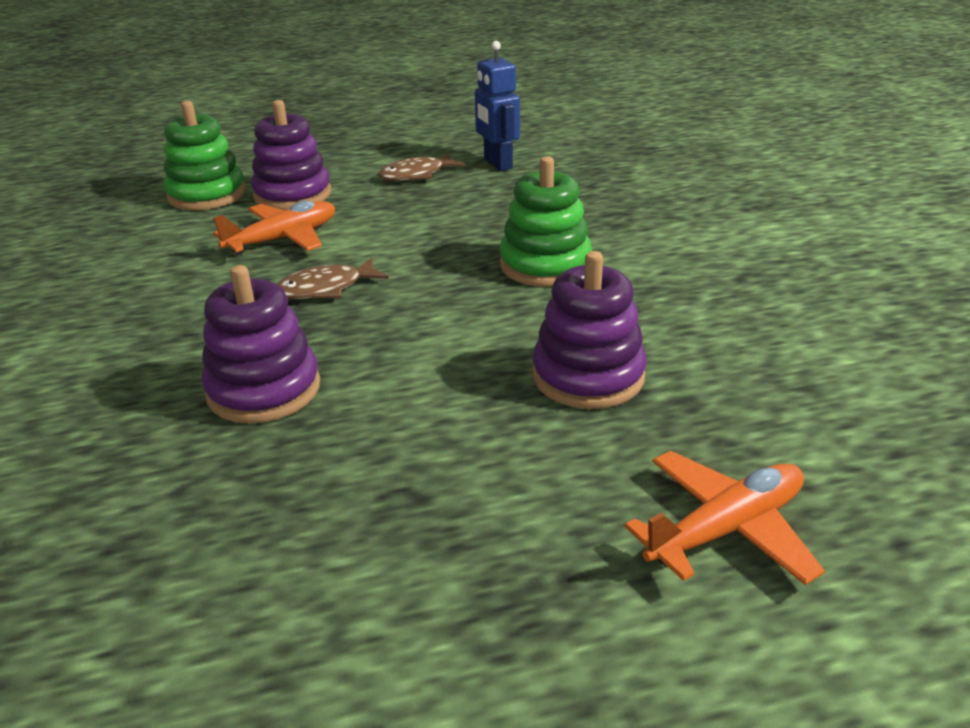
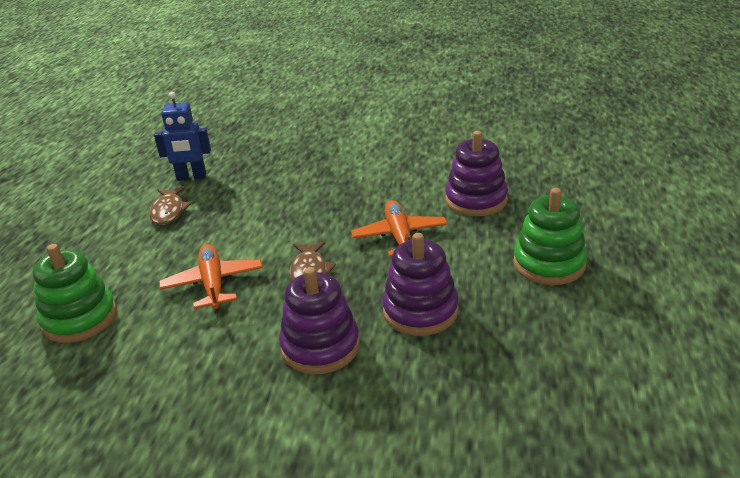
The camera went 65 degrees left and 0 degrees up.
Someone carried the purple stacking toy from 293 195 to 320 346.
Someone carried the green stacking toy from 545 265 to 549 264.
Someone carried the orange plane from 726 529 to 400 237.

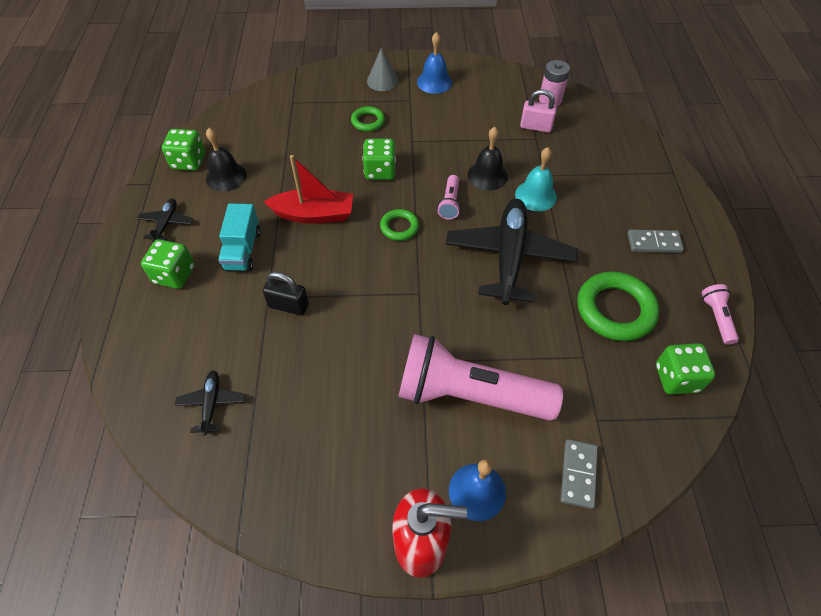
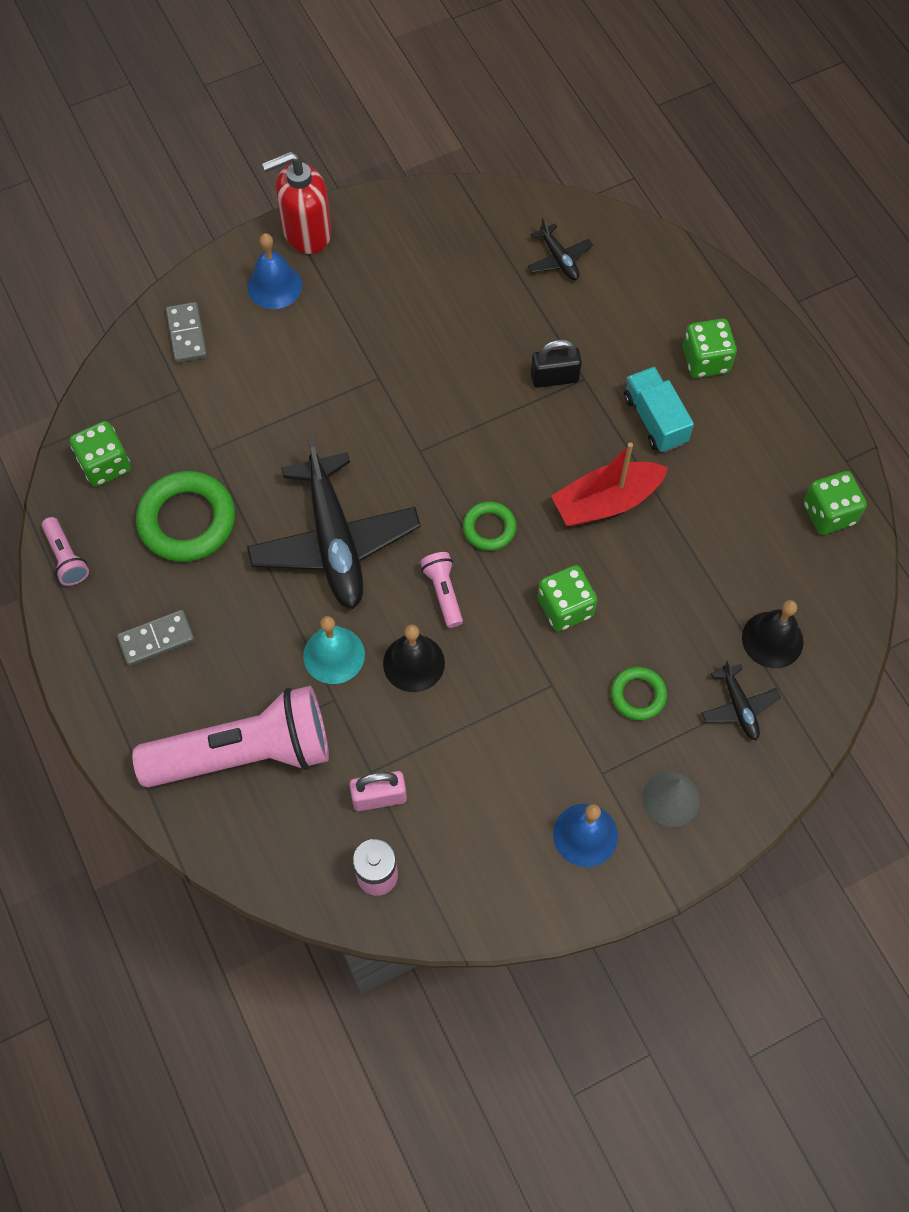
The camera went 155 degrees right and 10 degrees up.
Someone carried the black plane from 166 223 to 738 707.
Someone carried the black bell from 226 176 to 772 639.
Someone carried the pink flashlight from 469 394 to 245 753.

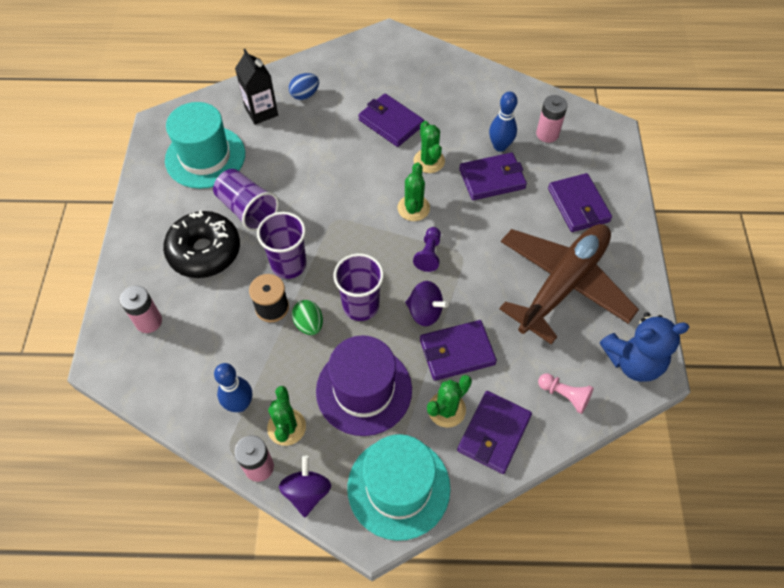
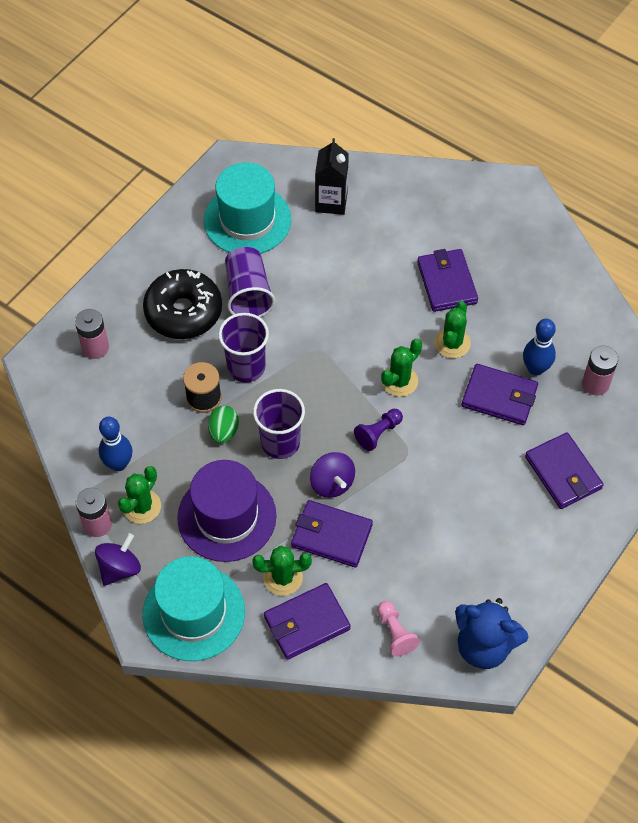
The camera went 35 degrees right and 0 degrees up.
Someone took away the blue egg at 305 95.
Someone took away the brown plane at 563 284.
Someone rotated the purple wallet at 578 205 by 45 degrees counterclockwise.

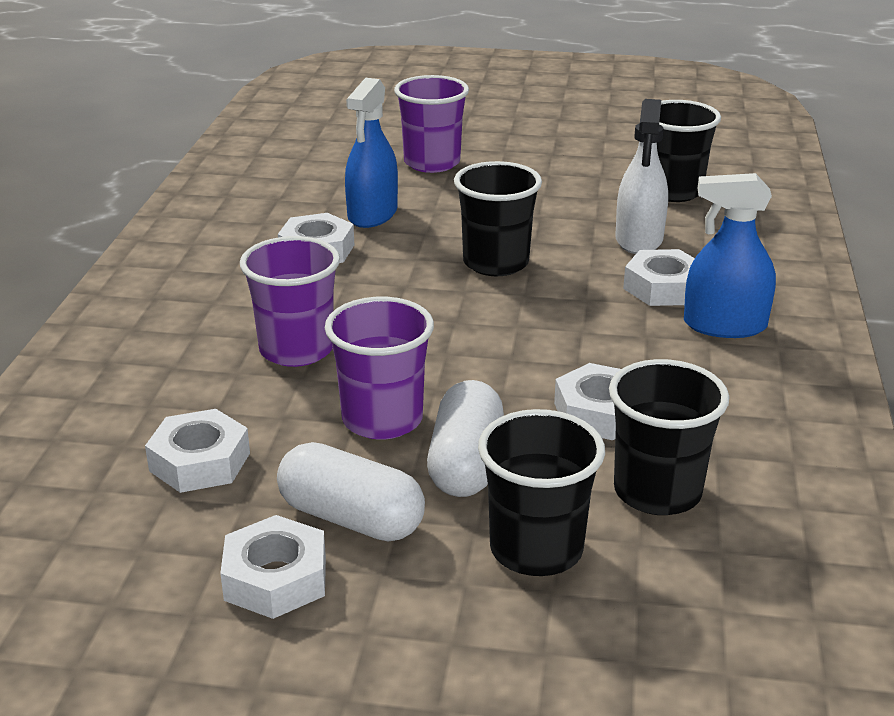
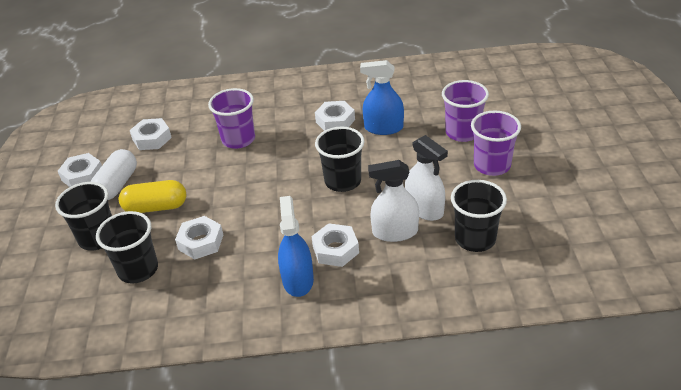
The camera went 80 degrees right and 10 degrees up.
Someone carried the purple cup from 382 419 to 492 165.
Someone repainted the white capsule at 466 463, which became the yellow capsule at 156 207.
Someone put down the white spray bottle at 424 209.

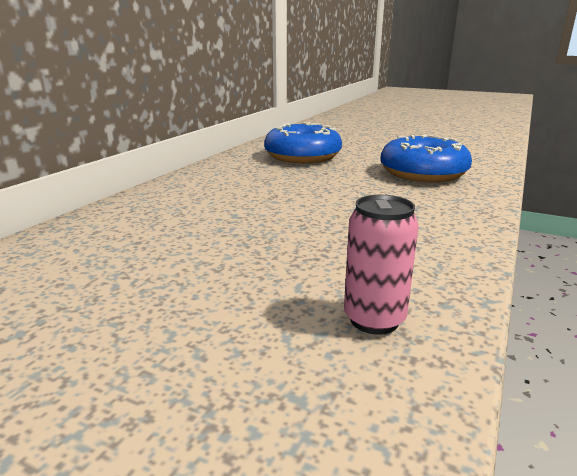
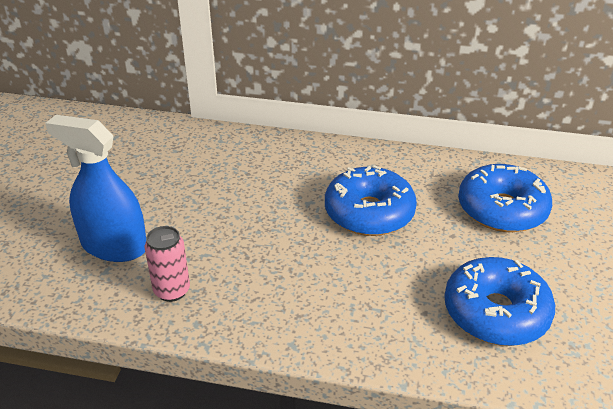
The camera went 75 degrees right and 15 degrees up.
Someone put down the blue spray bottle at 114 246.
Someone put down the blue donut at 369 213.

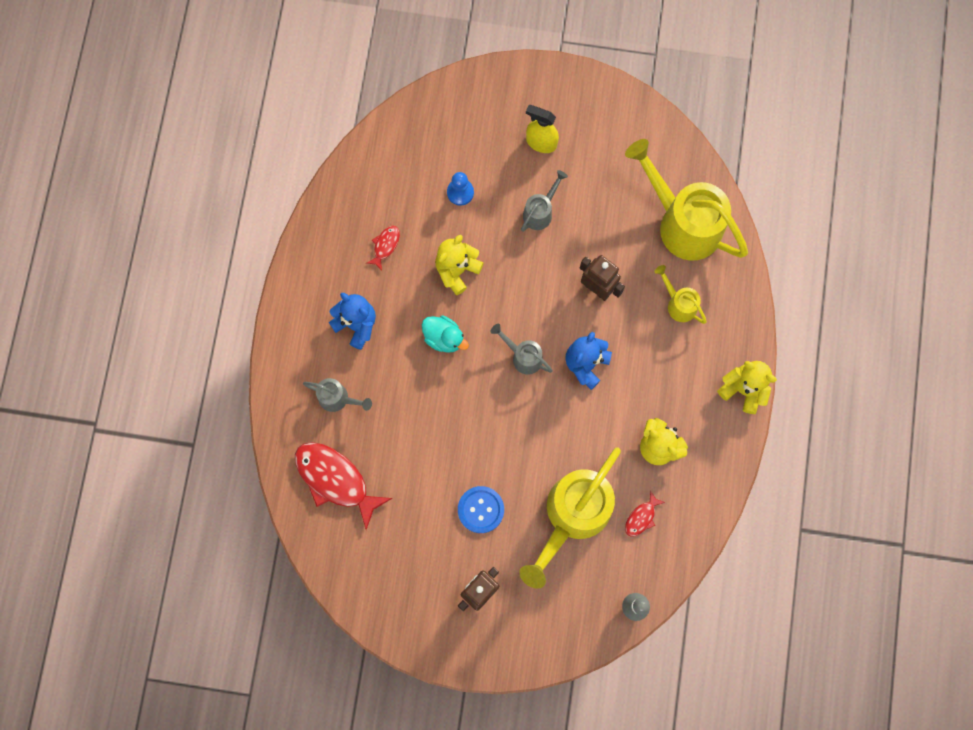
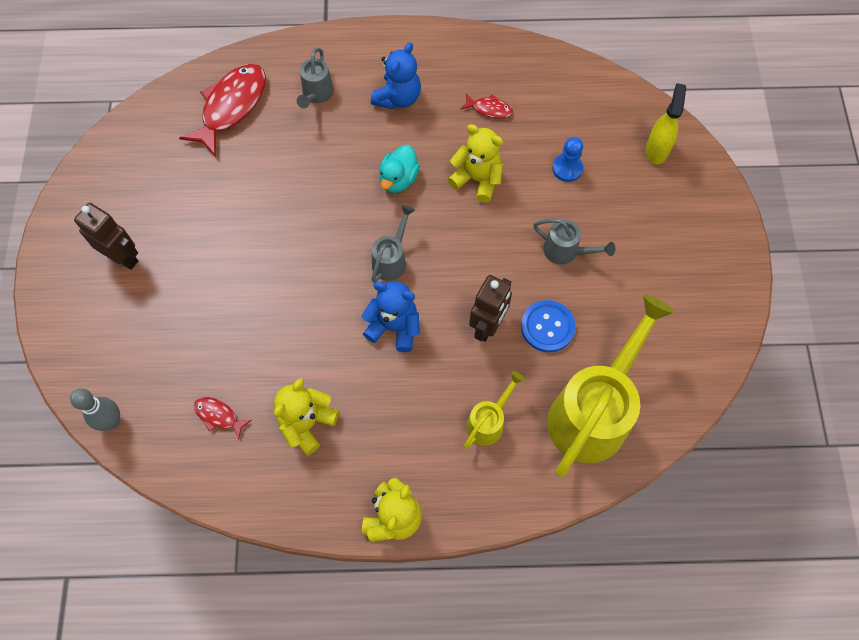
The camera went 80 degrees right and 10 degrees down.
Someone carried the blue button from 481 509 to 547 327.
Someone took away the yellow watering can at 572 515.
Someone carried the yellow spray bottle from 541 143 to 657 150.

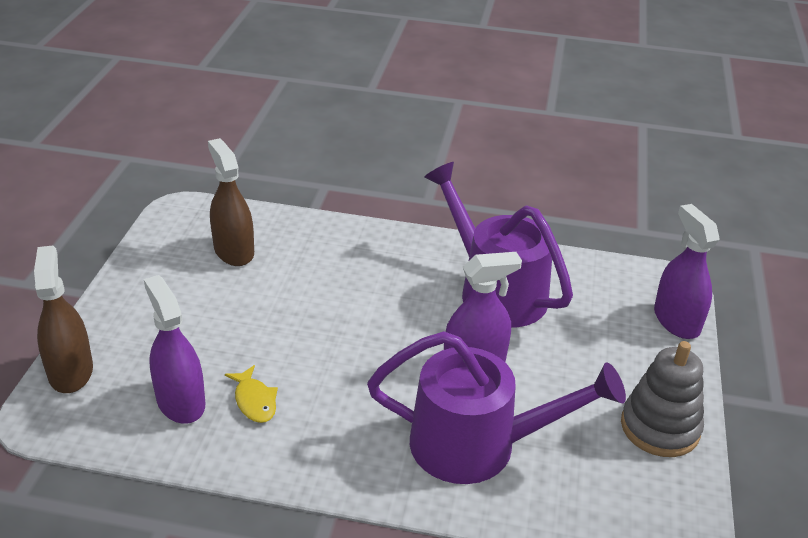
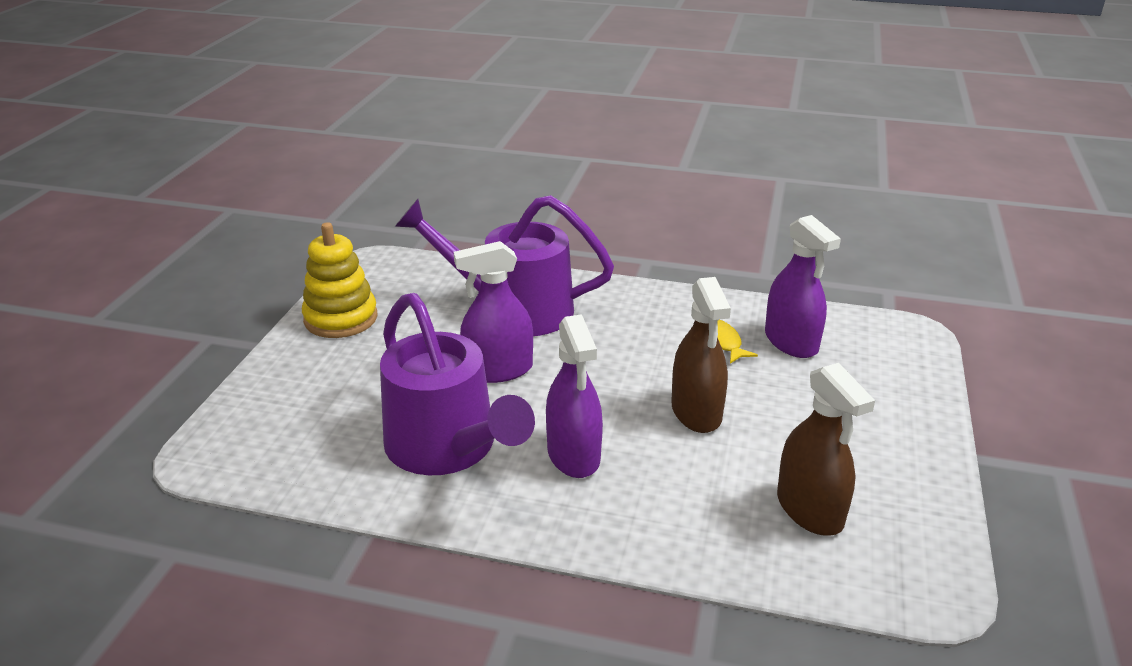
The camera went 175 degrees left and 5 degrees down.
Someone carried the brown spray bottle from 70 372 to 696 412.
Someone repainted the grey stacking toy at 660 427, which became the yellow stacking toy at 341 318.
Someone carried the purple spray bottle from 676 321 to 573 455.

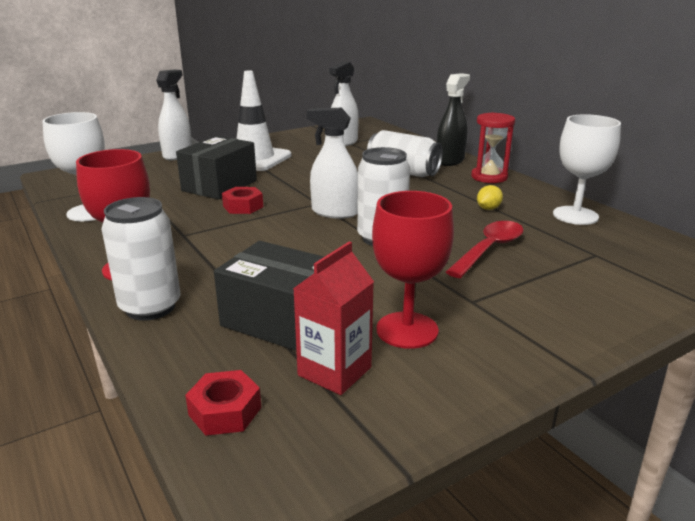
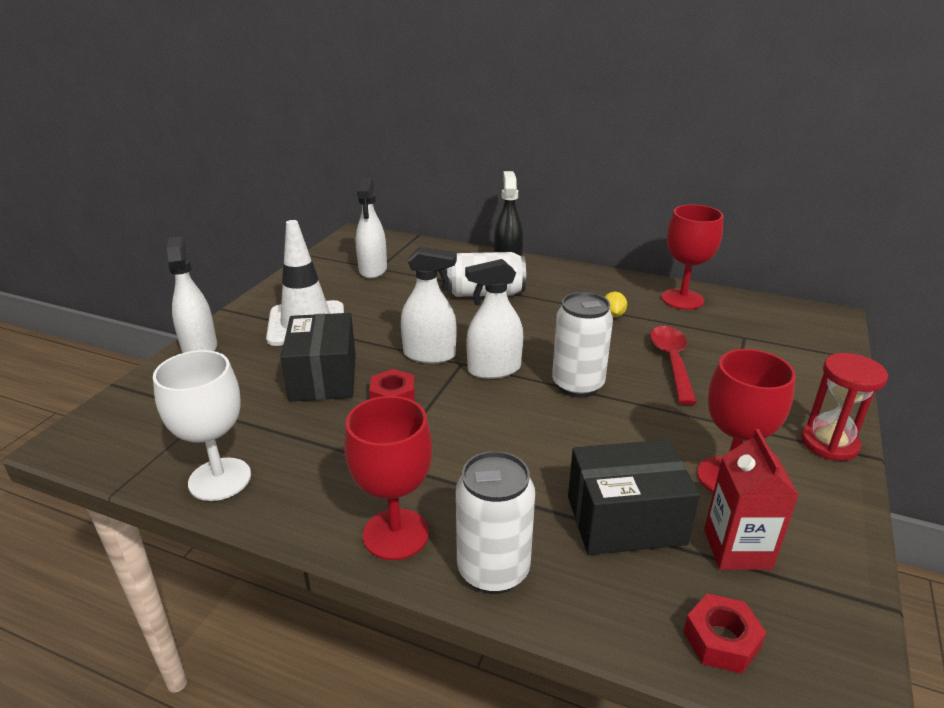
The camera went 35 degrees left and 5 degrees up.
Someone carried the red hourglass from 489 177 to 829 443.
Someone repainted the white goblet at 575 215, which became the red goblet at 682 299.
Someone put down the white spray bottle at 429 355.

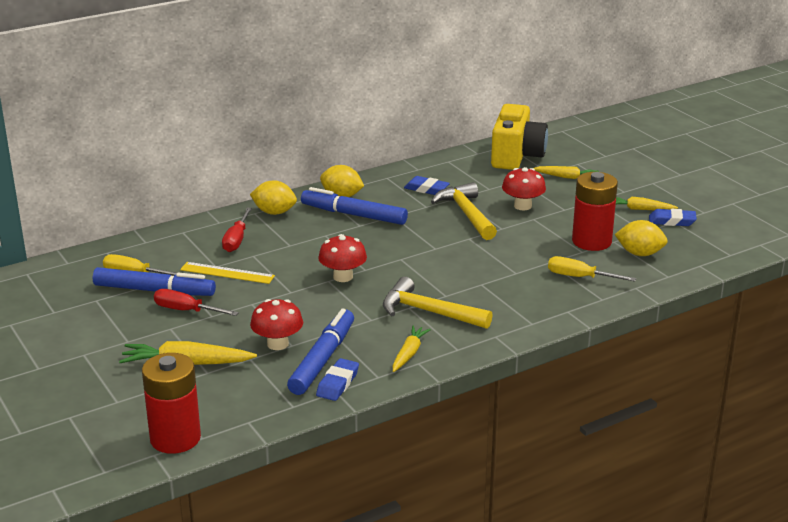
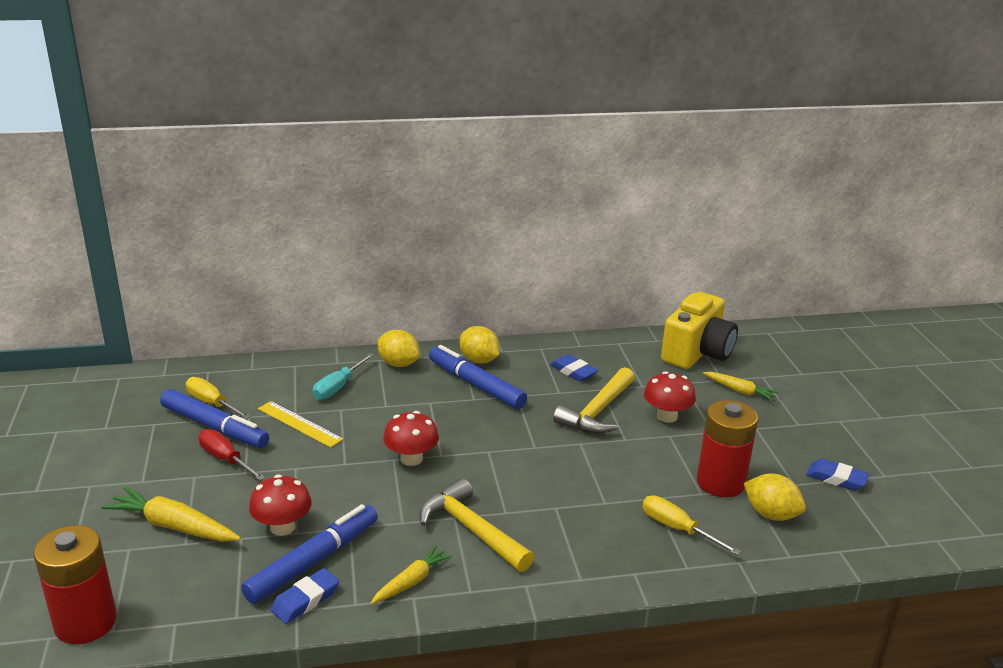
The camera went 20 degrees right and 0 degrees up.
Someone repainted the red screwdriver at 236 240, which became the turquoise screwdriver at 338 387.
Someone rotated the yellow hammer at 466 214 by 150 degrees counterclockwise.
Someone took away the yellow carrot at 640 209.

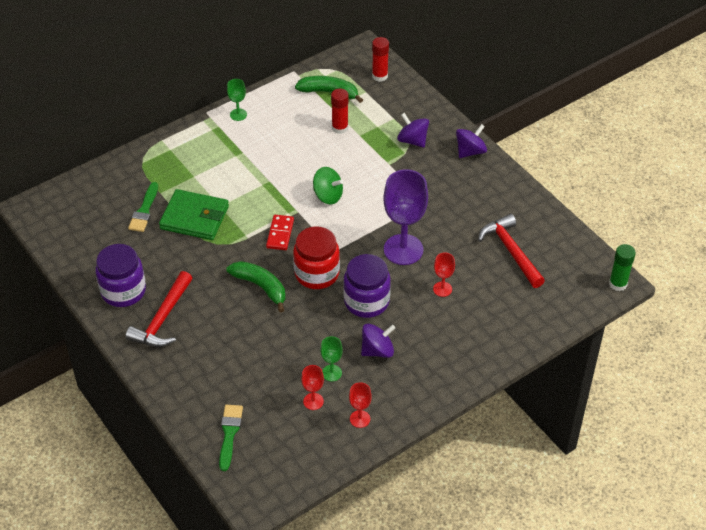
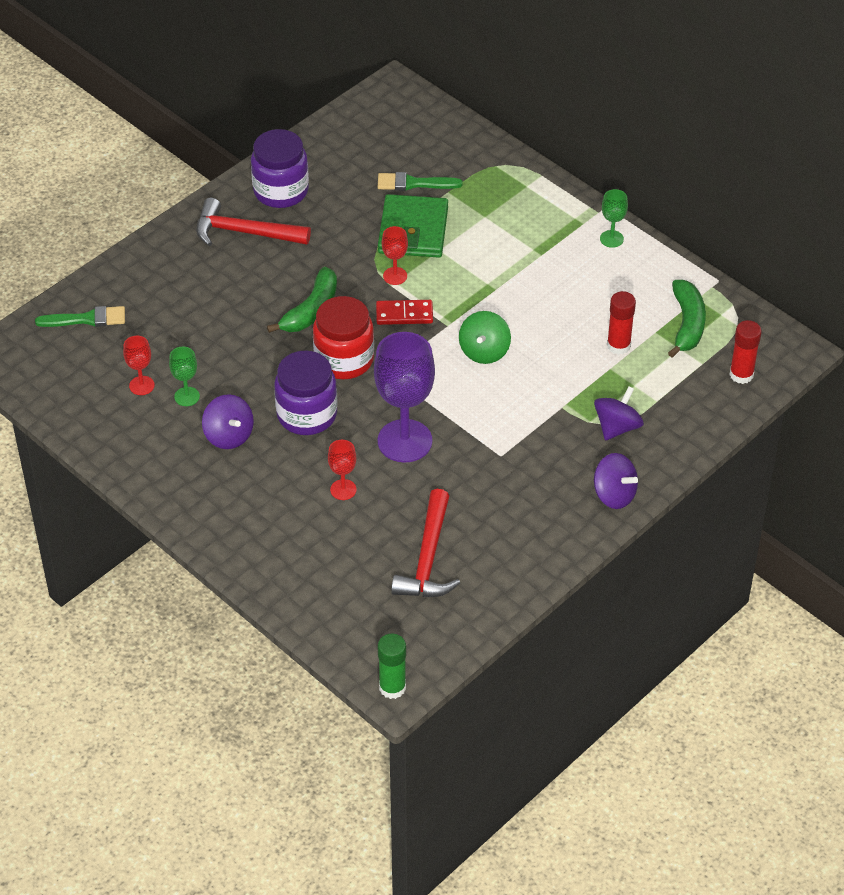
The camera went 80 degrees right and 0 degrees up.
Someone carried the red goblet from 360 419 to 395 276.
Someone rotated the red hammer at 511 251 by 135 degrees clockwise.

